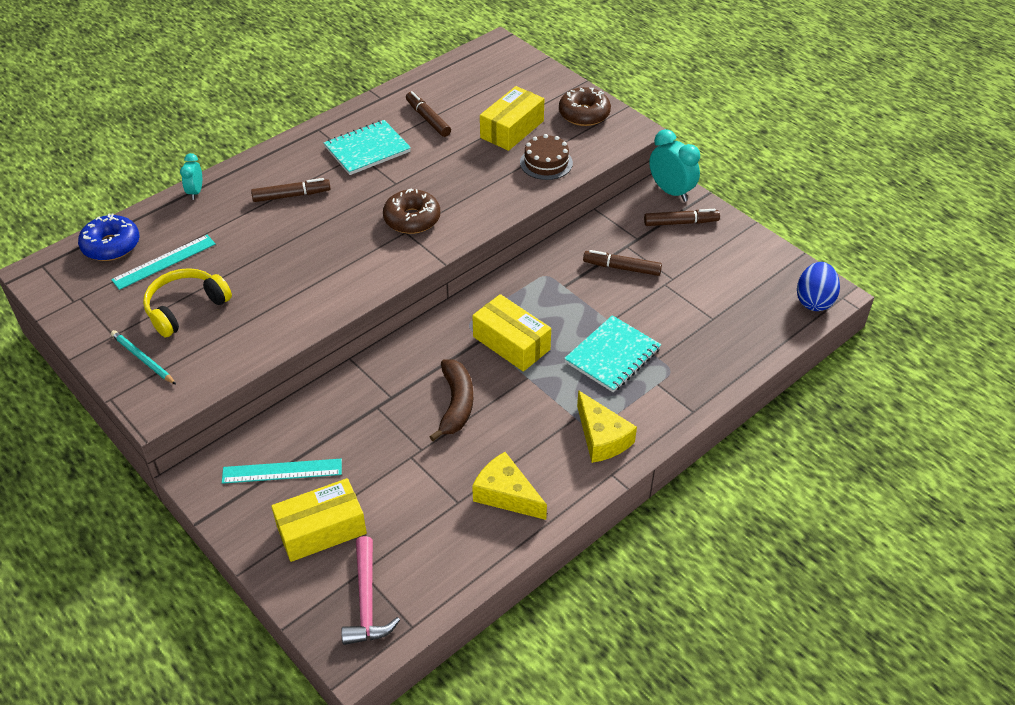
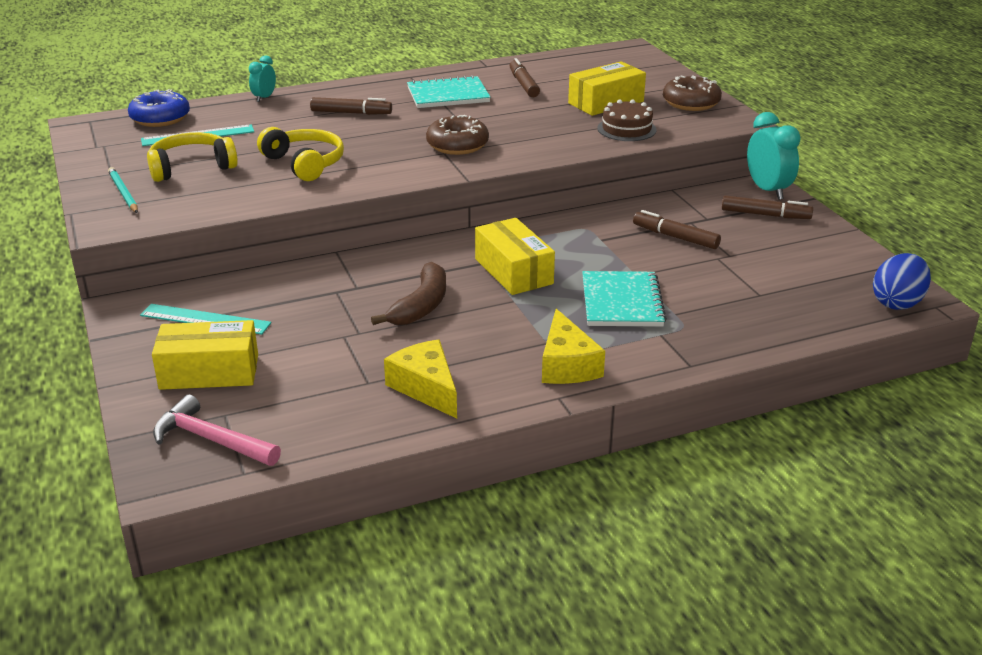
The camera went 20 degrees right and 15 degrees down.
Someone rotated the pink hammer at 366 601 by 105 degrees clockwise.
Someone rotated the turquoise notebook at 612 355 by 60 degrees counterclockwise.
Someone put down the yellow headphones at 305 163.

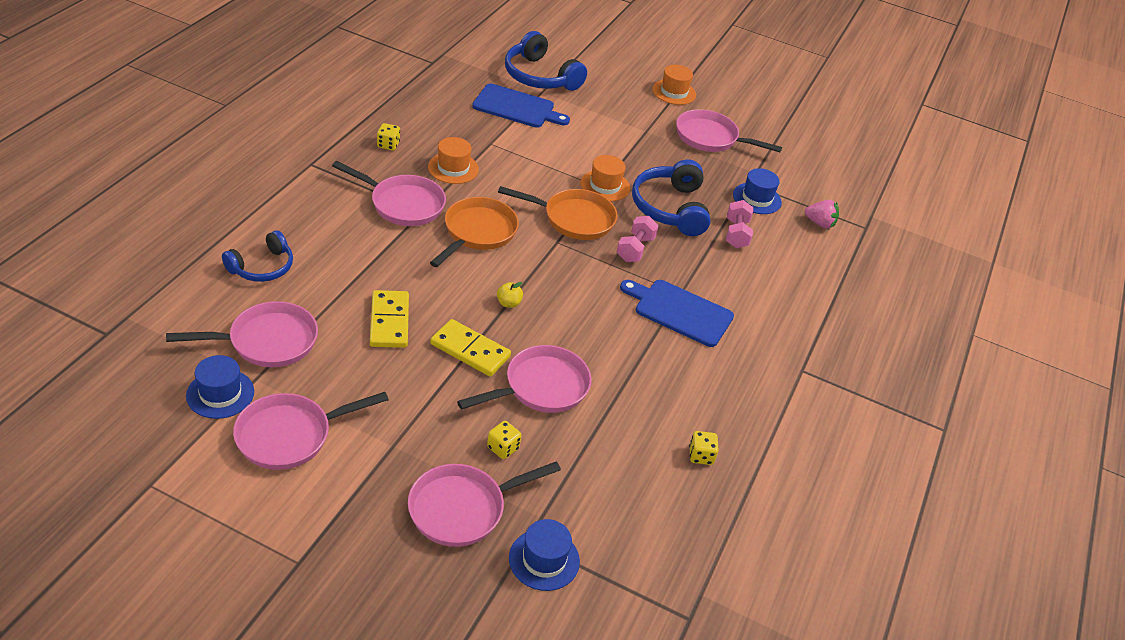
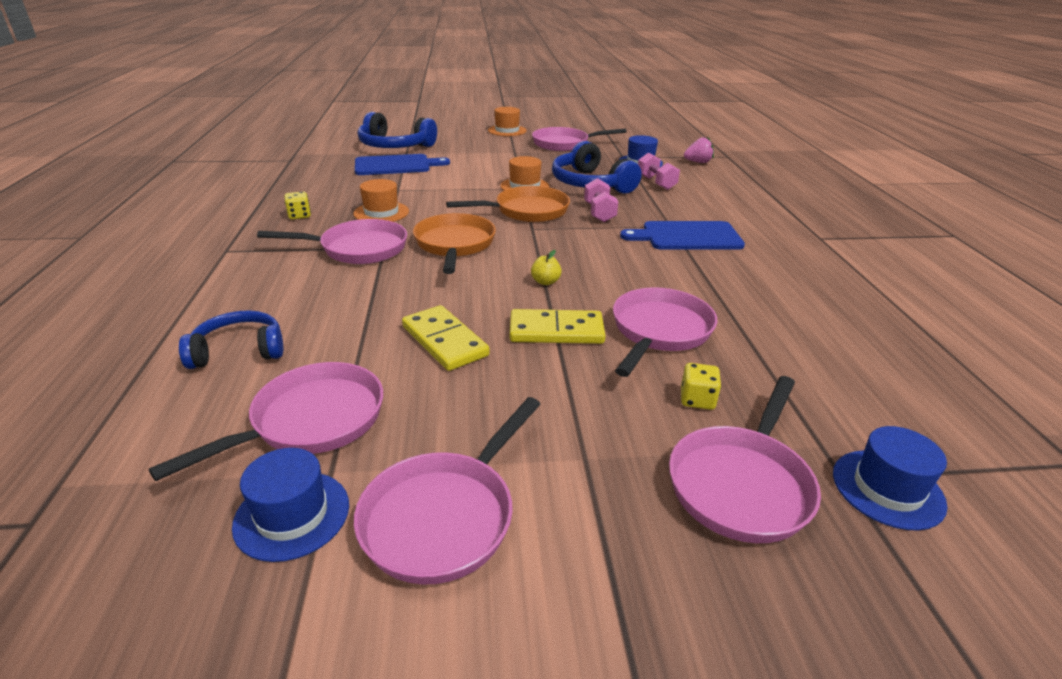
The camera went 25 degrees left and 10 degrees down.
Someone rotated the blue headphones at 262 267 by 120 degrees counterclockwise.
Someone took away the yellow dice at 701 456.

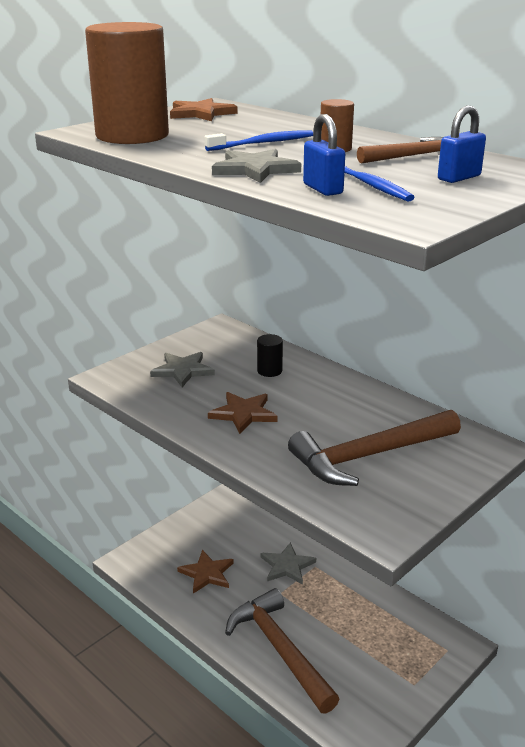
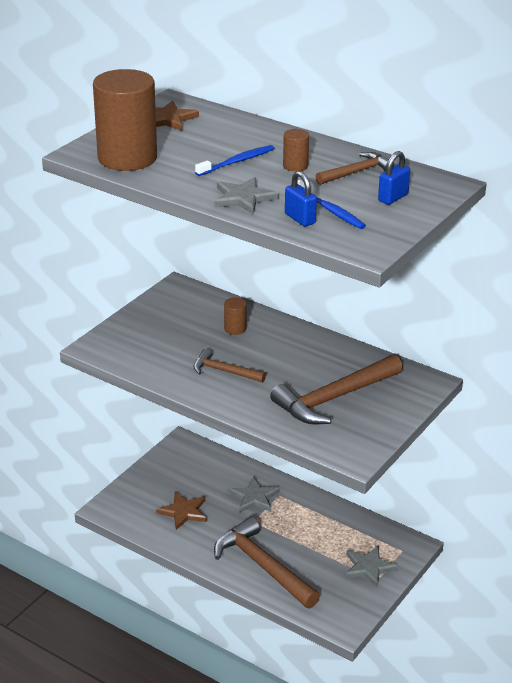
The camera went 10 degrees left and 5 degrees up.
Someone carried the grey star from 183 371 to 369 567.
Someone swapped the brown star at 243 414 for the brown hammer at 224 371.
Someone repainted the black cylinder at 269 371, which became the brown cylinder at 235 329.

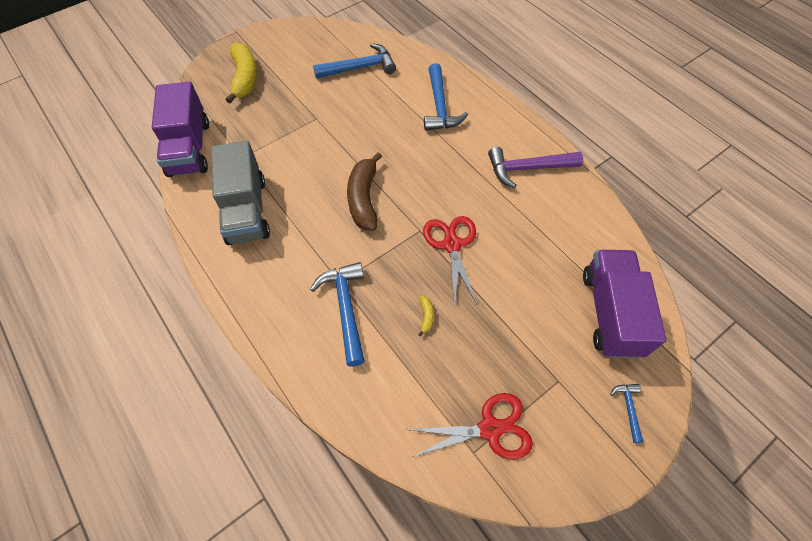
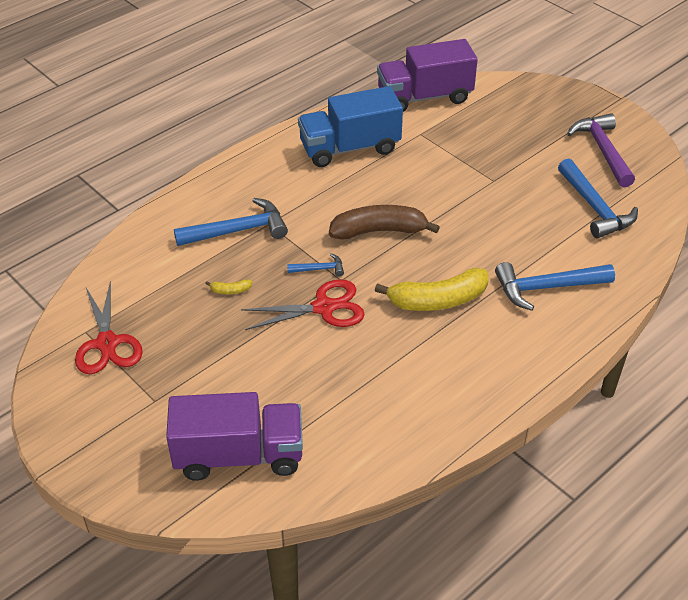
The camera went 85 degrees right and 15 degrees down.
Someone repainted the grey truck at 246 210, which became the blue truck at 350 148.
Someone carried the yellow banana from 245 78 to 437 300.
Someone carried the purple hammer from 528 168 to 603 150.
Someone carried the blue hammer from 628 409 to 319 269.

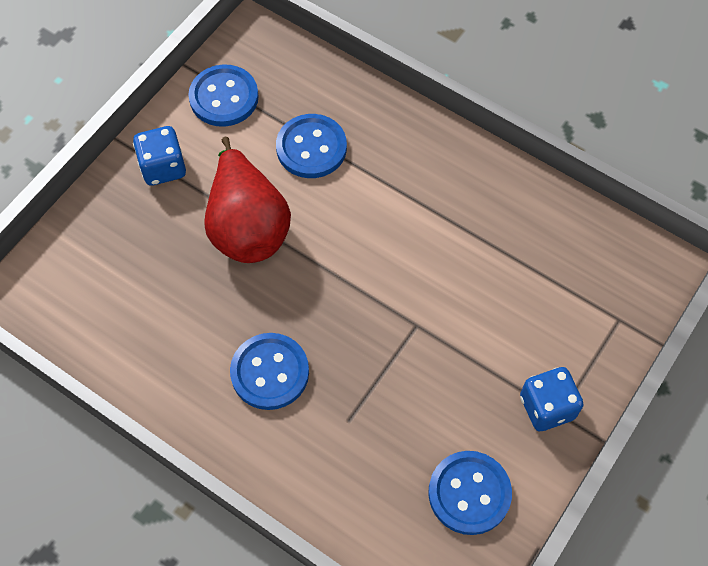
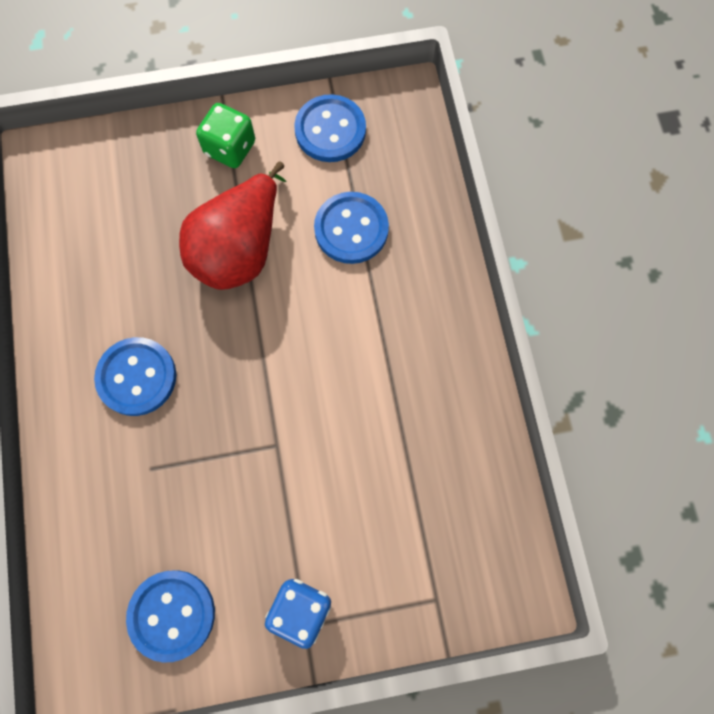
The camera went 45 degrees right and 10 degrees up.
Someone repainted the blue dice at 163 167, which became the green dice at 230 148.

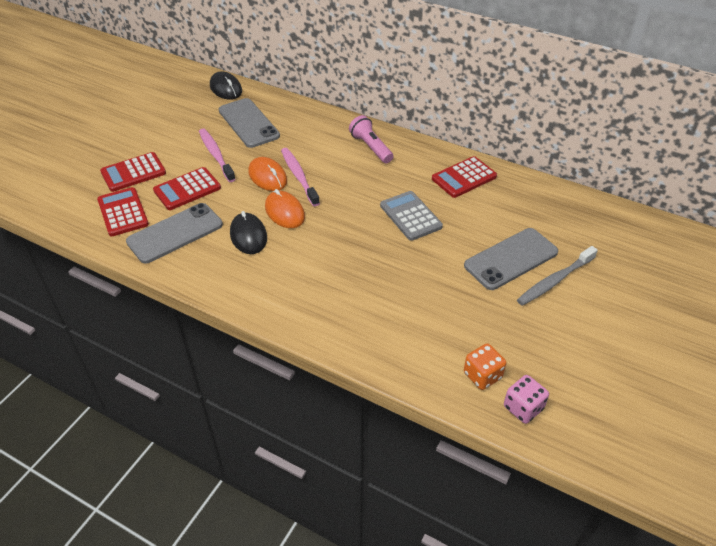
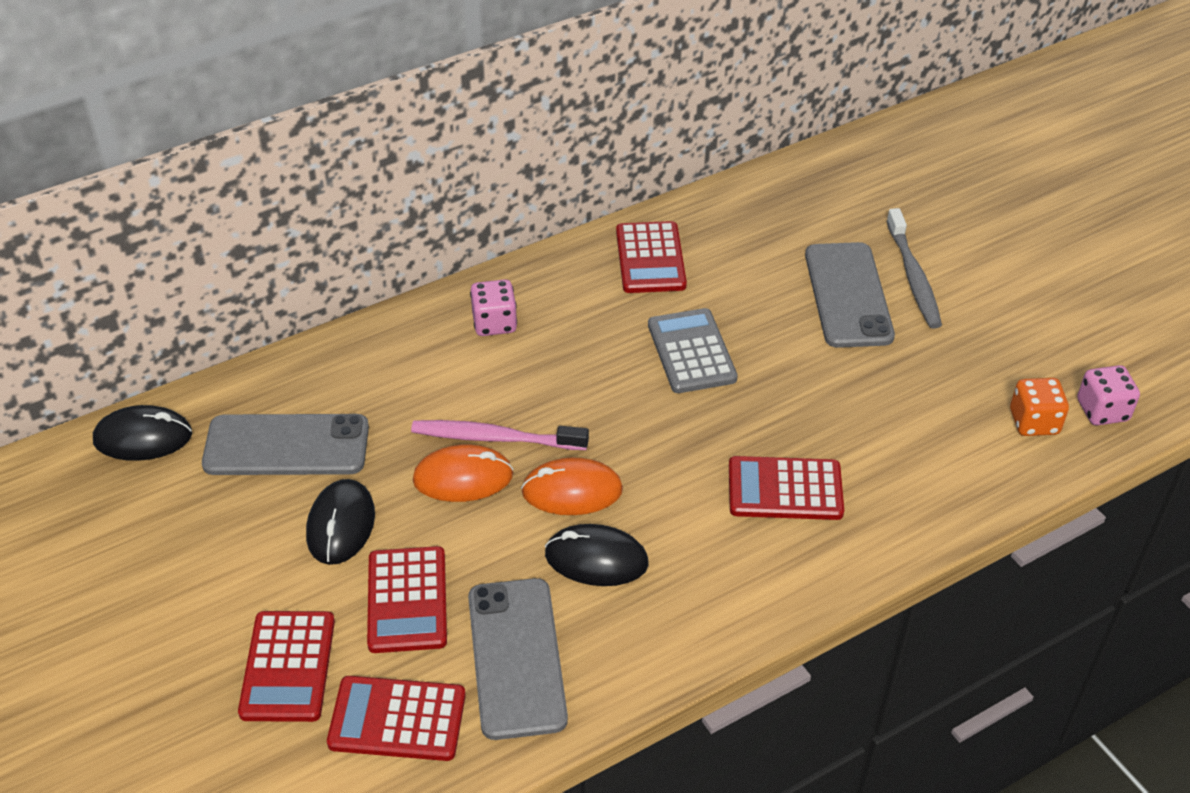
The camera went 60 degrees left and 0 degrees up.
Someone swapped the pink toothbrush at 216 155 for the black mouse at 341 525.
Someone swapped the pink flashlight at 371 147 for the pink dice at 494 323.
Someone rotated the grey calculator at 410 216 by 75 degrees clockwise.
Someone put down the red calculator at 785 489.

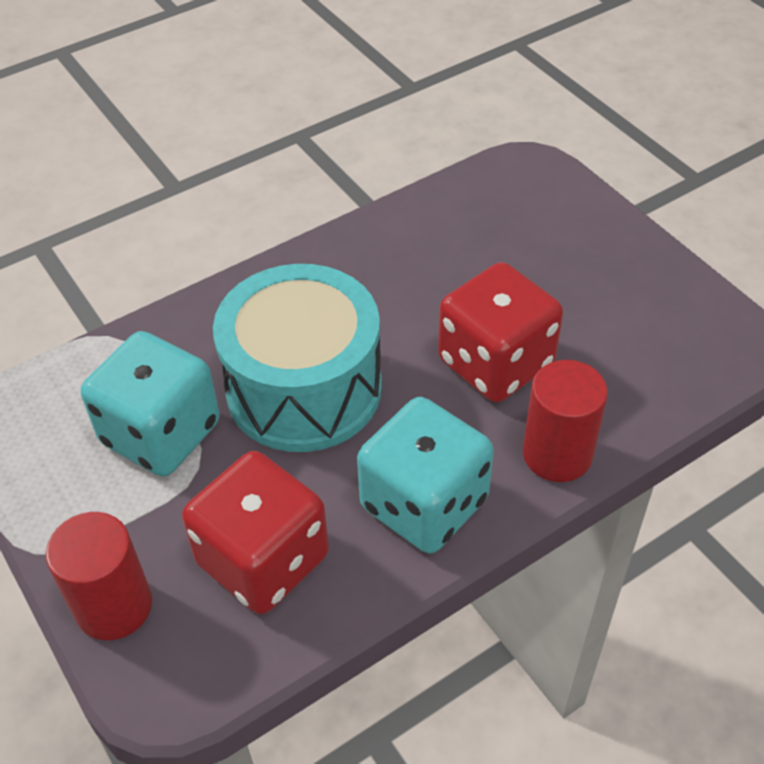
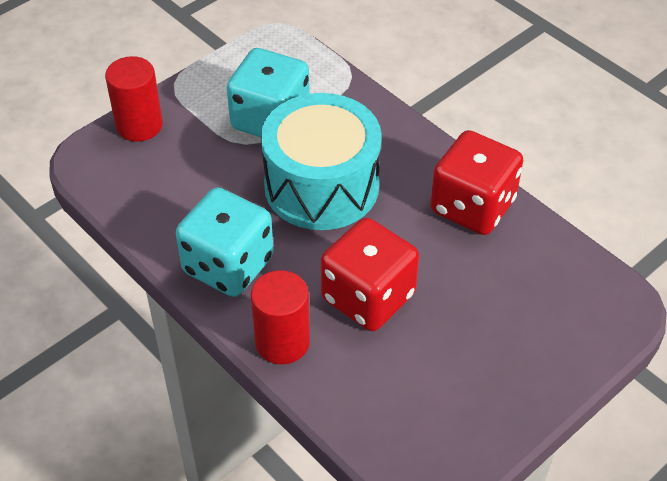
The camera went 80 degrees right and 0 degrees up.
Someone carried the red dice from 263 560 to 472 206.

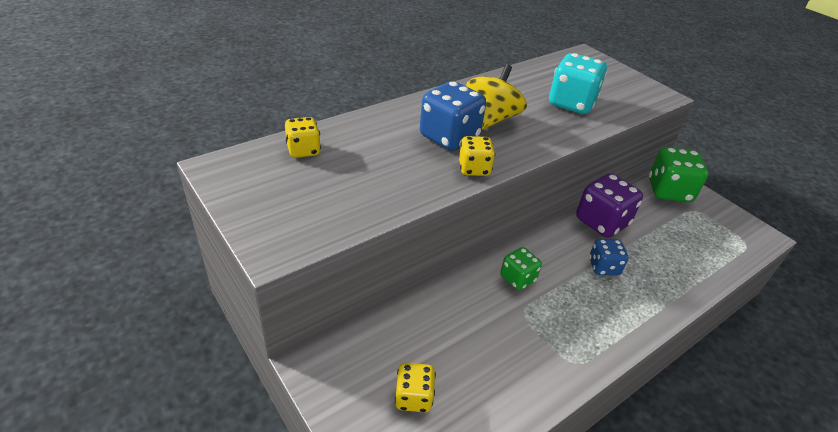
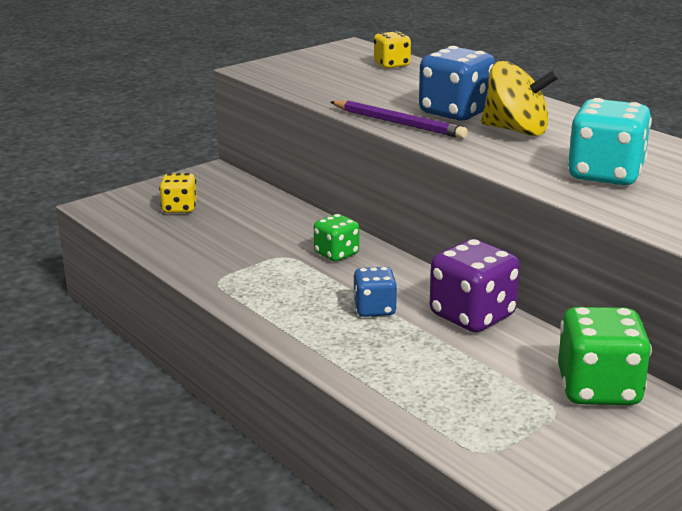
The camera went 90 degrees right and 15 degrees down.
Someone swapped the yellow dice at 474 169 for the purple pencil at 398 123.

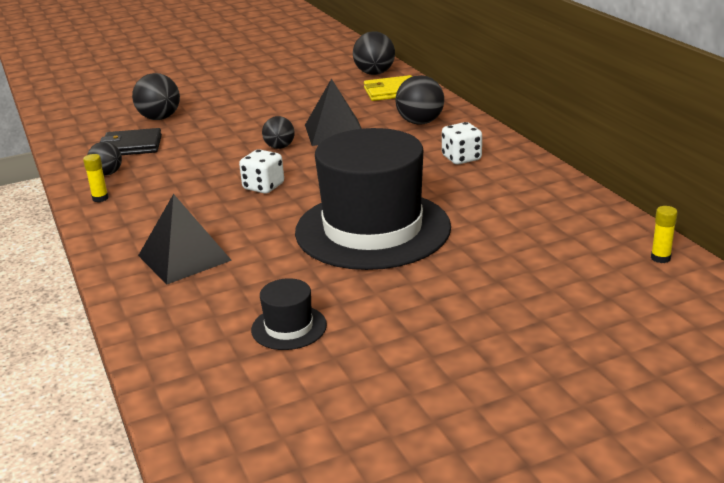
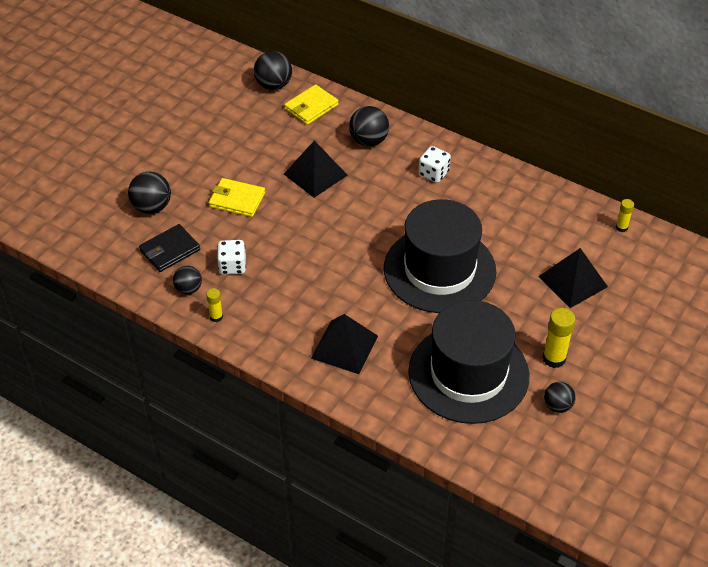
The camera went 35 degrees left and 20 degrees up.
Someone carried the white dice from 263 187 to 232 266.
Someone scaled the black hat at 289 327 by 2.43.
Someone carried the black ball from 279 147 to 557 406.
Someone put down the yellow wallet at 237 200.
Someone put down the black pyramid at 572 281.
Someone put down the yellow glue stick at 554 358.

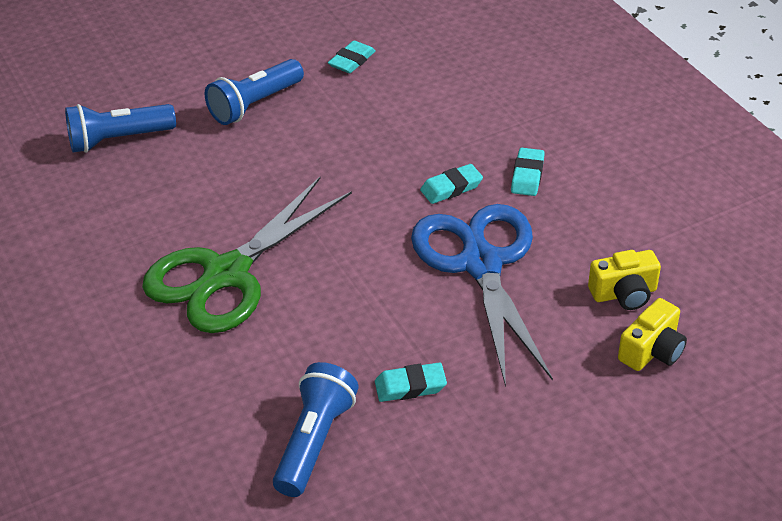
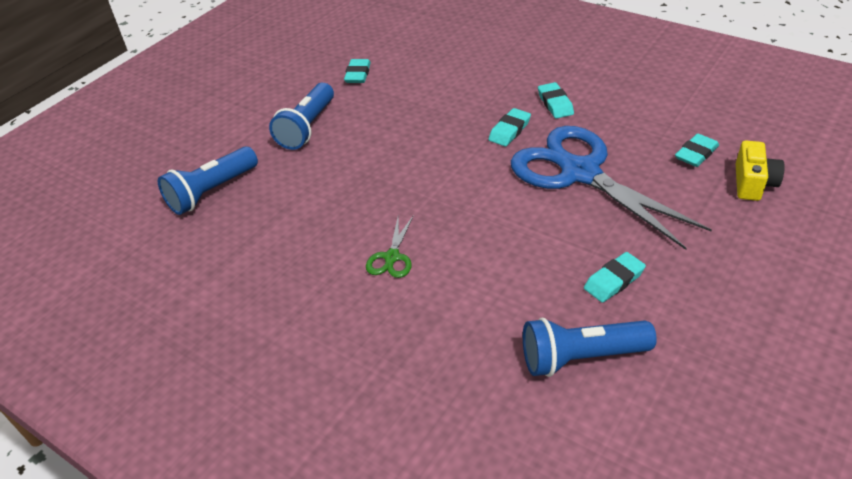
The camera went 25 degrees left and 0 degrees up.
Someone scaled the green scissors at 227 274 by 0.40.
Someone rotated the blue flashlight at 314 441 by 90 degrees counterclockwise.
Someone swapped the yellow camera at 624 294 for the turquoise eraser at 696 154.

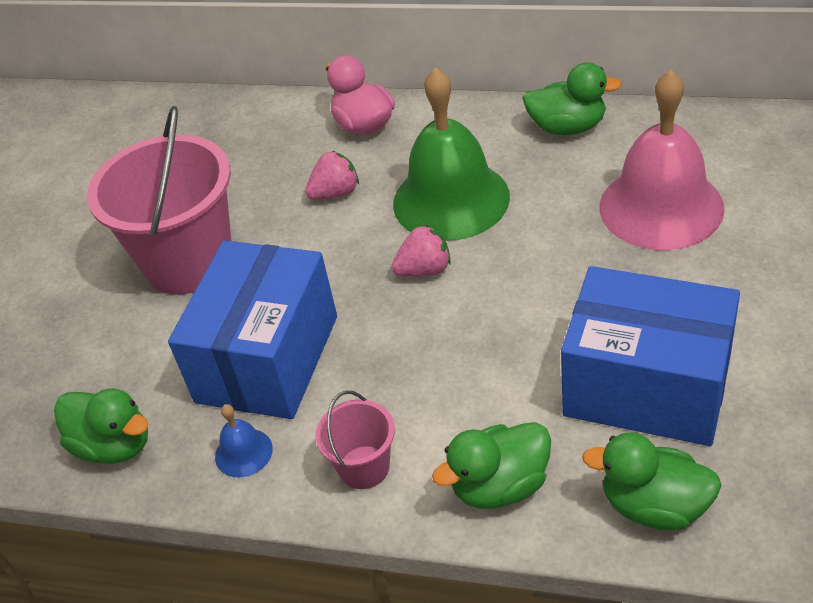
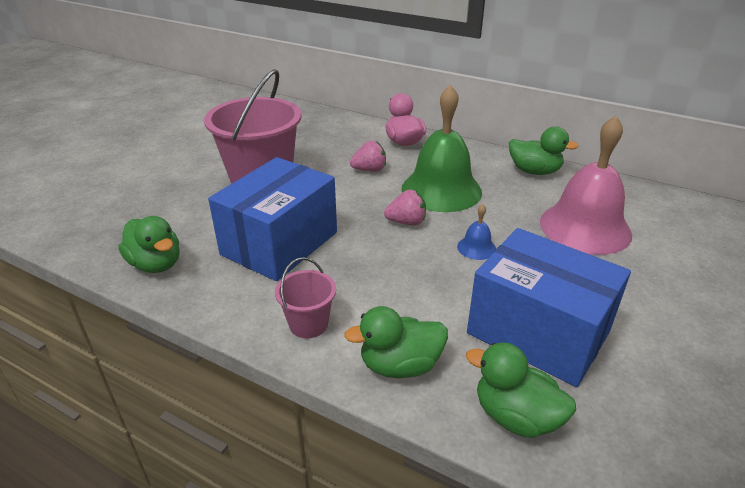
The camera went 10 degrees right and 10 degrees down.
Someone carried the blue bell from 243 452 to 476 247.

